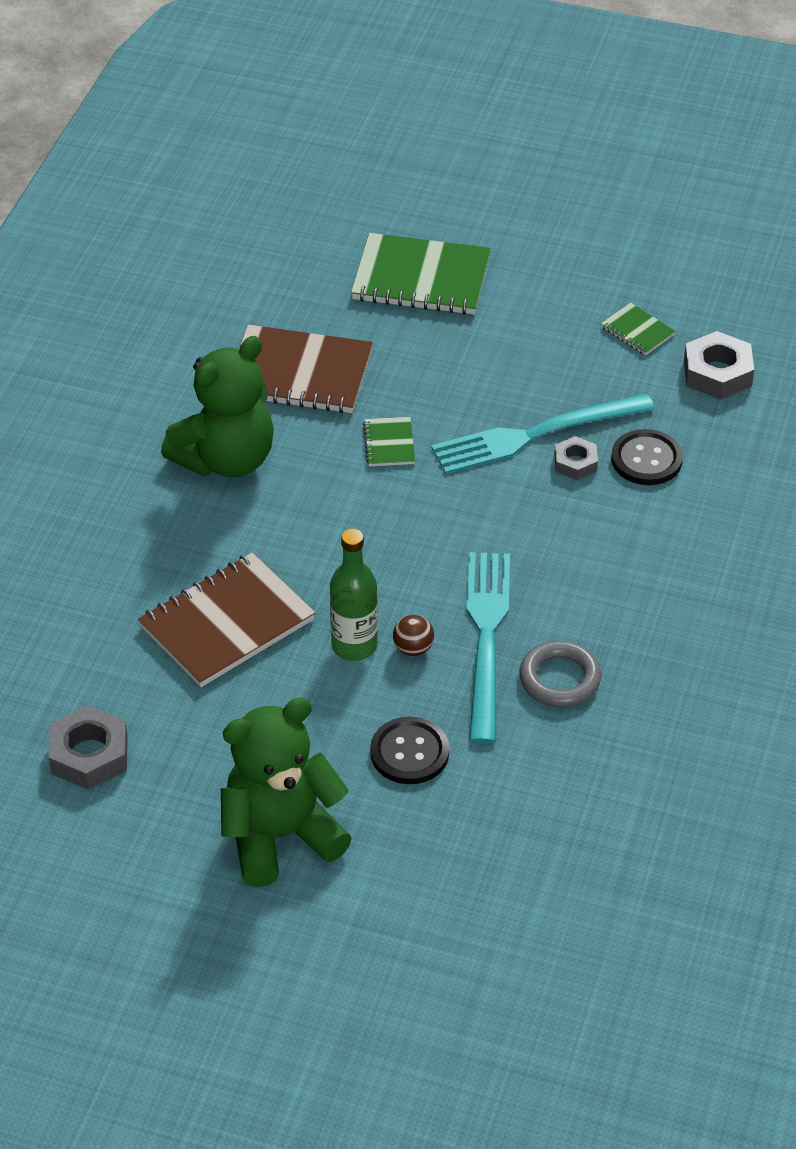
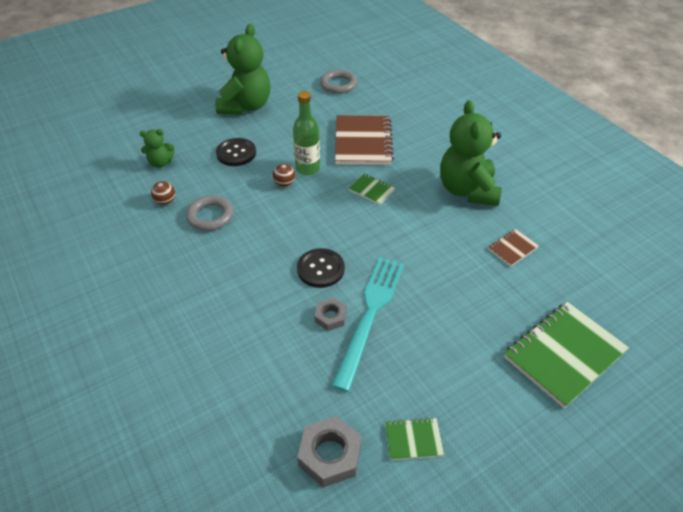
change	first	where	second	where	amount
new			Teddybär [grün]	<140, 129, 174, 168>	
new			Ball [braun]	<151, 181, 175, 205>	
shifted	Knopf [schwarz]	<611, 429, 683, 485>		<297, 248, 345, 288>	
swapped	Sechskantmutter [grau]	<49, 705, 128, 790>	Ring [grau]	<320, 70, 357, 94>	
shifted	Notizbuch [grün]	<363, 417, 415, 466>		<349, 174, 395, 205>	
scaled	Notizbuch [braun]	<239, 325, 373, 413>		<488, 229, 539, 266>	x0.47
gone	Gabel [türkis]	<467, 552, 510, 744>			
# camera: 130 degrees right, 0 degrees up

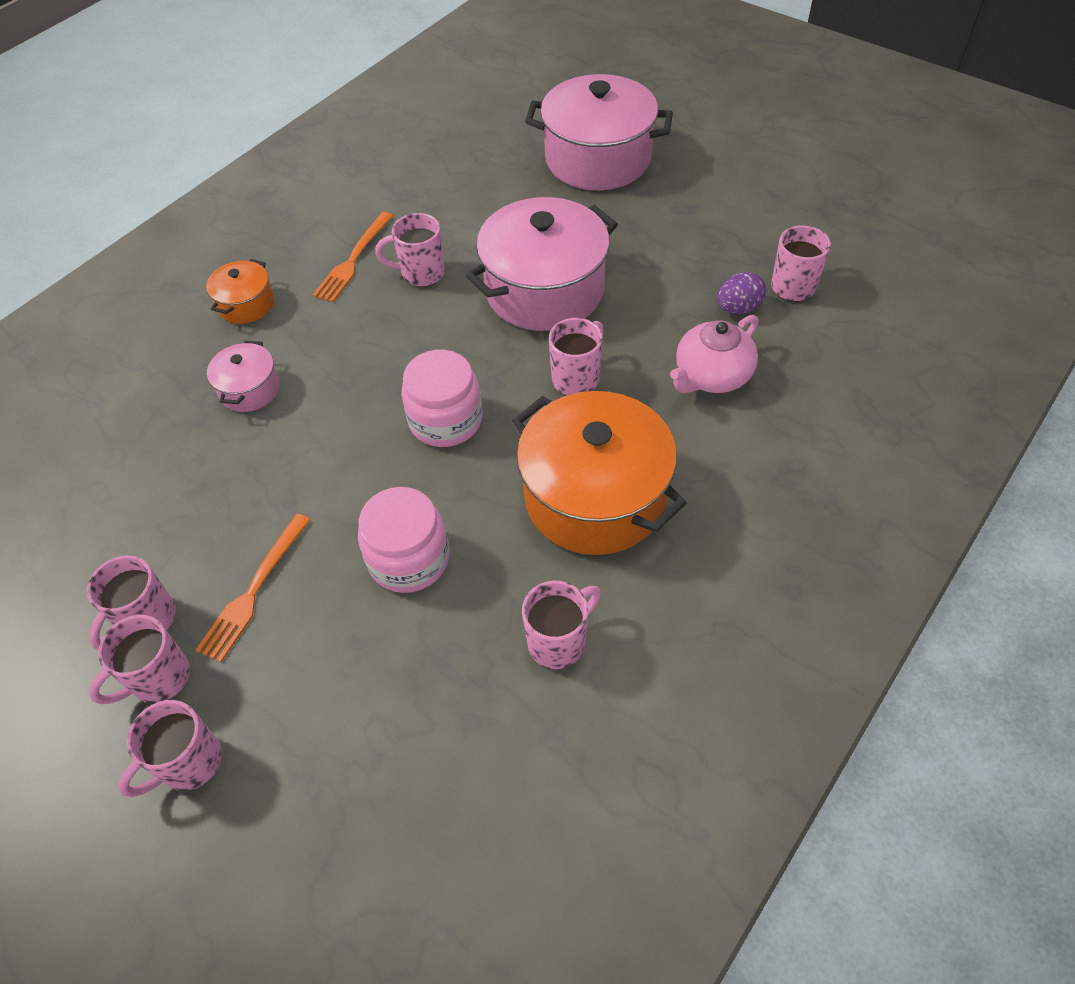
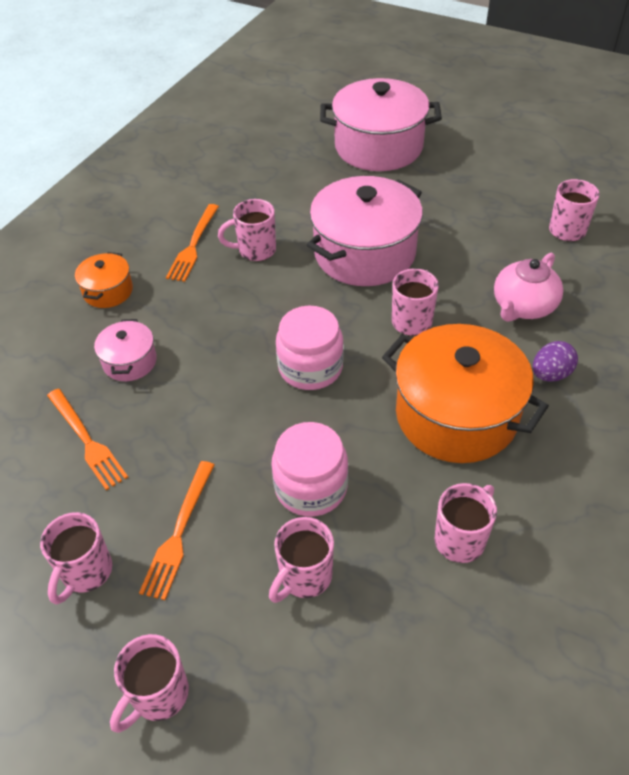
change	first	where	second	where	amount
new			Gabel [orange]	<47, 389, 128, 490>	
shifted	Tasse [rosa]	<89, 615, 190, 704>		<269, 517, 334, 603>	
shifted	Ei [lila]	<717, 272, 766, 314>		<533, 341, 578, 382>	
# camera: 10 degrees left, 5 degrees down

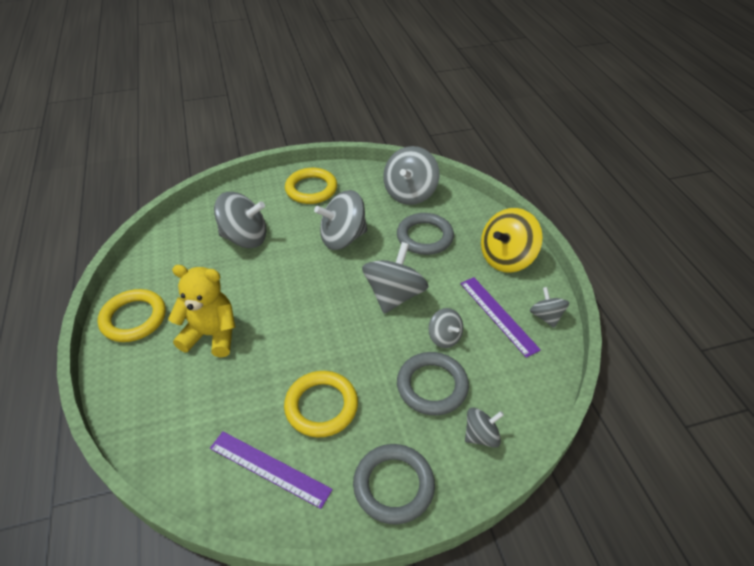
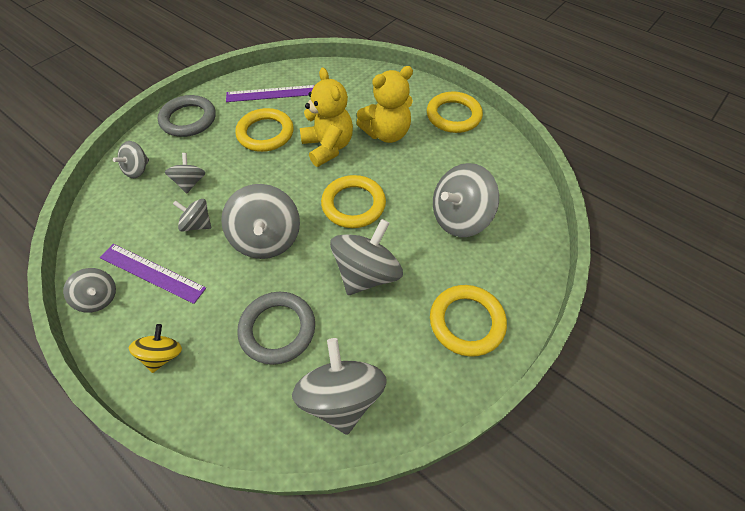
change	first	where	second	where	amount
scaled	Kreisel [gelb]	<481, 208, 543, 273>		<129, 324, 182, 373>	x0.55
swapped	Ring [grau]	<397, 352, 469, 415>	Kreisel [grau]	<165, 153, 205, 194>	
new			Teddybär [gelb]	<300, 68, 353, 167>	
new			Ring [gelb]	<321, 175, 386, 228>	
# camera: 145 degrees right, 10 degrees up

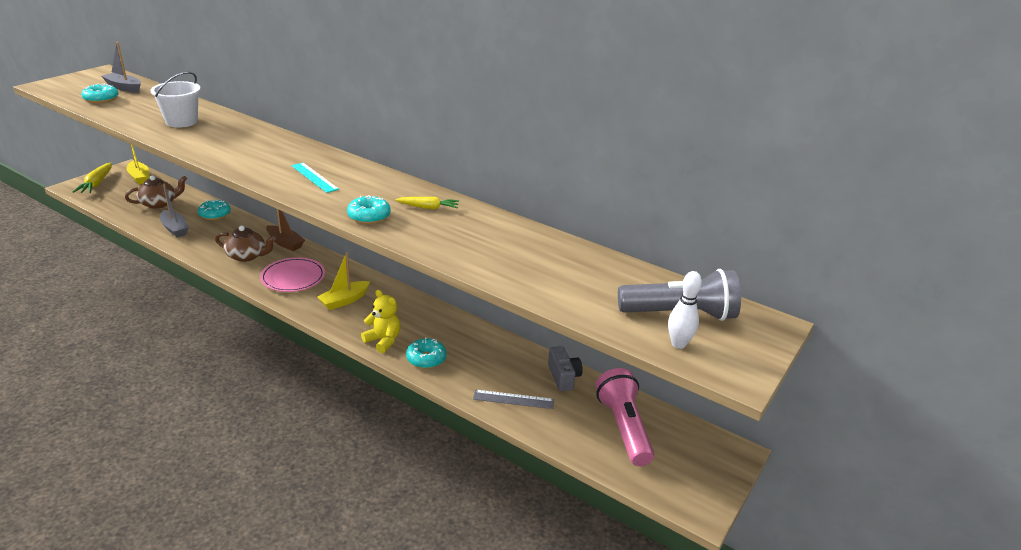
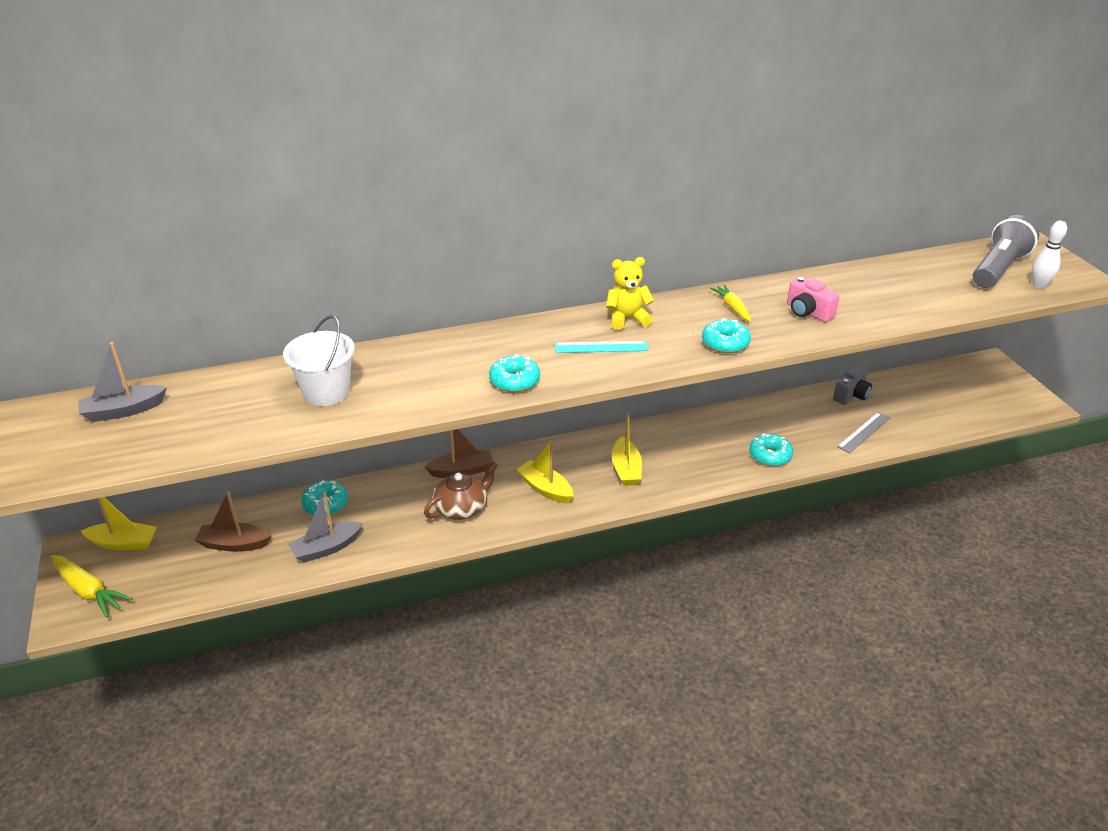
change	first	where	second	where	amount
swapped	Teekanne [braun]	<125, 175, 187, 209>	Boot [braun]	<195, 491, 272, 552>	
rotated	Boot [grau]	<160, 184, 189, 237>		<288, 492, 363, 563>	150 degrees clockwise
shifted	Donut [türkis]	<81, 83, 118, 103>		<489, 354, 540, 392>	
swapped	Teller [rosa]	<260, 257, 325, 292>	Boot [gelb]	<516, 440, 573, 503>	
shifted	Teddybär [gelb]	<361, 290, 400, 353>		<606, 257, 654, 330>	
rotated	Karotte [gelb]	<395, 197, 459, 209>		<710, 285, 751, 322>	60 degrees counterclockwise
new			Kamera [rosa]	<787, 277, 840, 322>	
rotated	Kamera [grau]	<548, 346, 583, 392>		<833, 365, 872, 405>	105 degrees clockwise
gone	Taschenlampe [rosa]	<595, 368, 654, 466>			
# camera: 50 degrees left, 5 degrees up

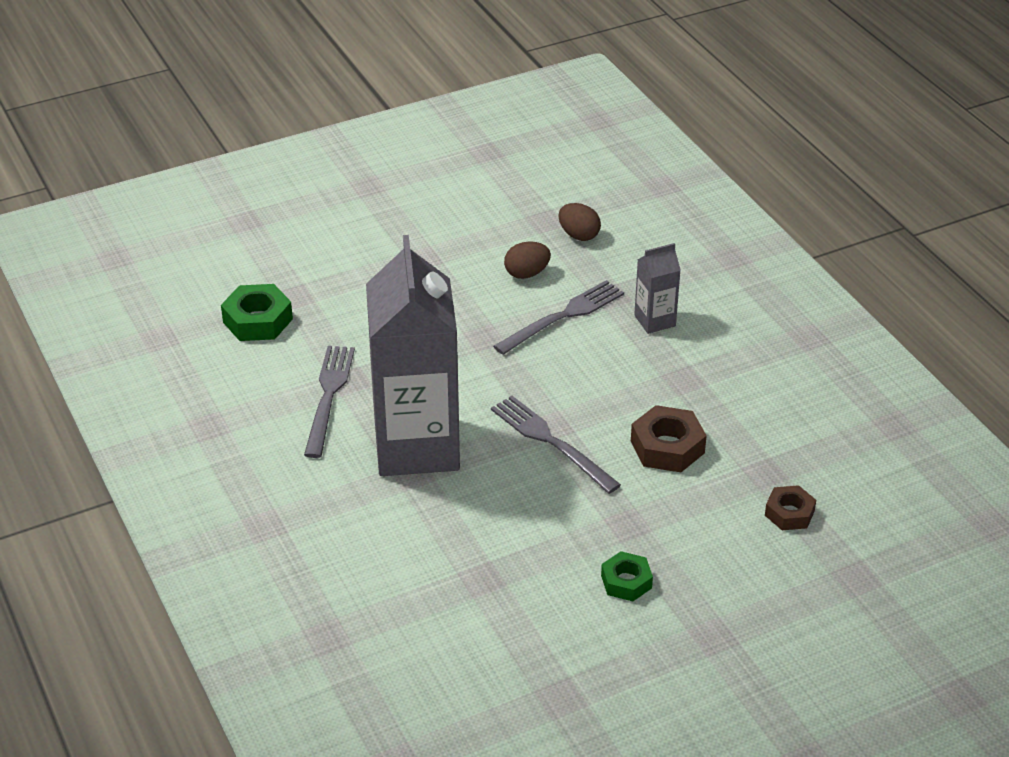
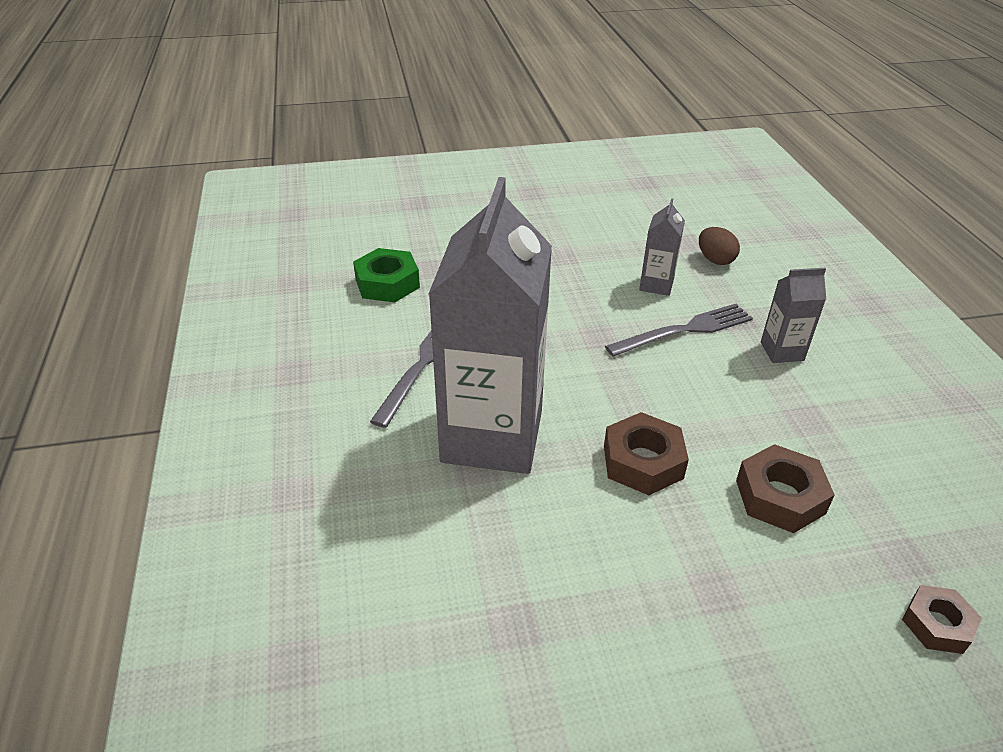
change	first	where	second	where	amount
swapped	Gabel [grau]	<491, 396, 621, 494>	Sechskantmutter [braun]	<604, 412, 689, 495>	
swapped	Ei [braun]	<504, 241, 551, 279>	Getränkekarton [grau]	<639, 198, 685, 296>	
gone	Sechskantmutter [grün]	<601, 551, 653, 601>			
# camera: 15 degrees right, 0 degrees up

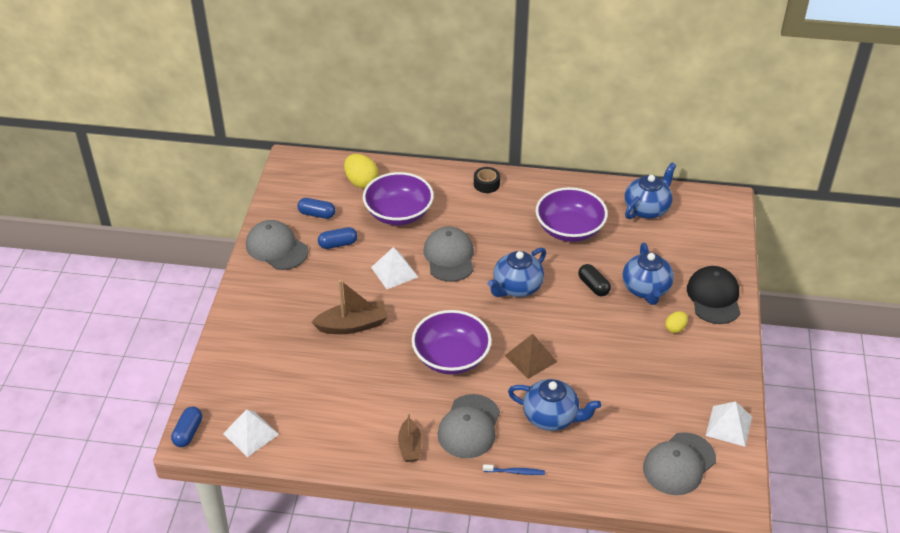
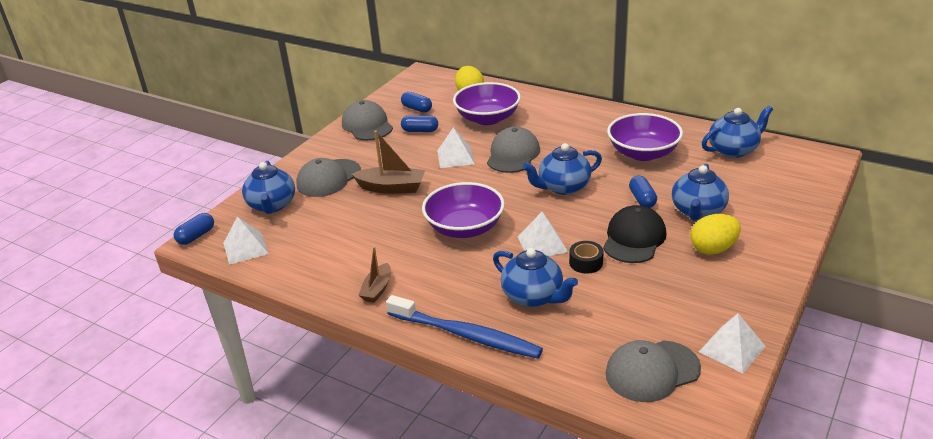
change	first	where	second	where	amount
new			Teekanne [blau]	<242, 161, 295, 214>	
shifted	Kappe [grau]	<437, 394, 500, 458>		<296, 158, 361, 197>	
scaled	Zahnbürste [blau]	<483, 464, 545, 475>		<386, 295, 543, 359>	x2.43
repainted	Pyramide [braun]	<505, 334, 557, 379>	Pyramide [weiß]	<518, 212, 568, 256>	
shifted	Klebeband [schwarz]	<474, 167, 500, 193>		<569, 241, 604, 274>	
shifted	Kappe [schwarz]	<687, 266, 740, 324>		<603, 205, 666, 263>	
repainted	Kapsel [schwarz]	<578, 264, 611, 296>	Kapsel [blau]	<629, 176, 657, 208>	
scaled	Ei [gelb]	<665, 311, 688, 333>		<690, 214, 741, 255>	x1.78
# camera: 25 degrees right, 10 degrees down

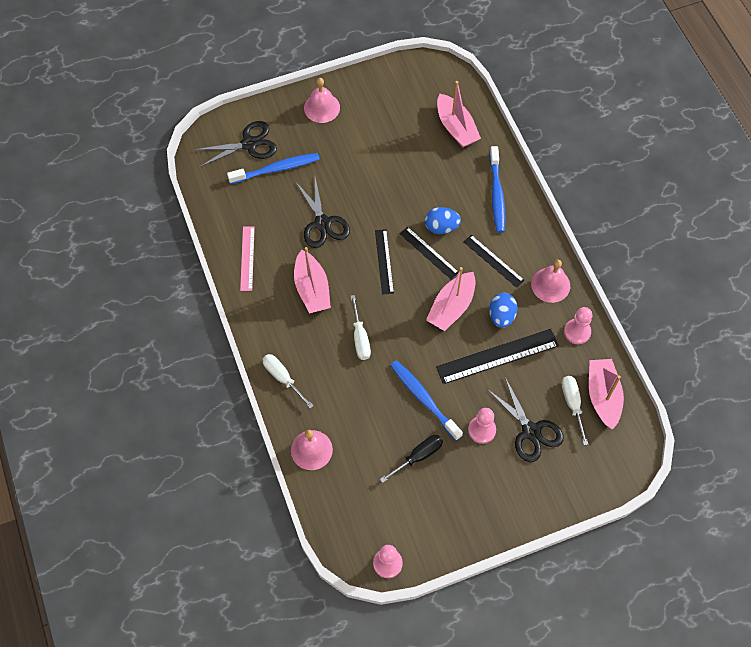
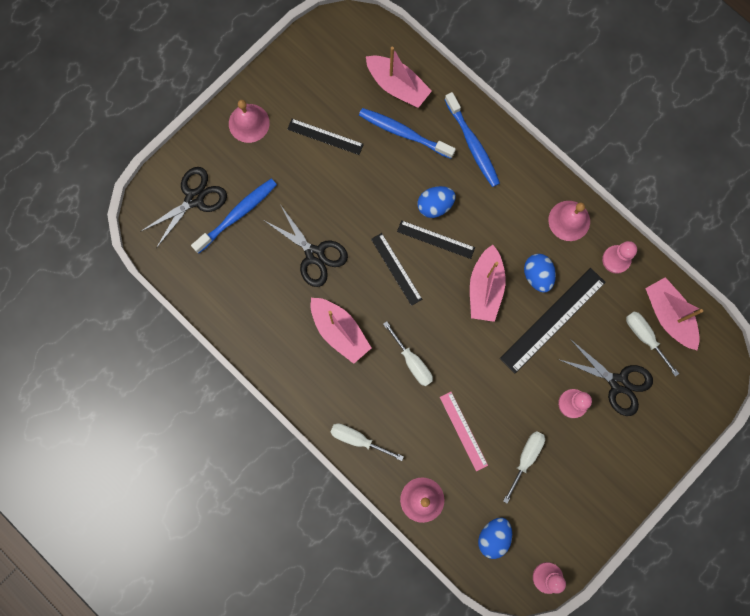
change	first	where	second	where	amount
shifted	Lineal [schwarz]	<464, 235, 525, 288>		<287, 119, 364, 155>	
shifted	Zahnbürste [blau]	<390, 360, 463, 441>		<359, 108, 456, 159>	
shifted	Lineal [rosa]	<240, 226, 255, 291>		<440, 392, 488, 471>	
new			Ei [blau]	<478, 518, 512, 559>	
repainted	Schraubenzieher [schwarz]	<380, 435, 443, 483>	Schraubenzieher [weiß]	<503, 431, 545, 504>	
# camera: 25 degrees left, 15 degrees up

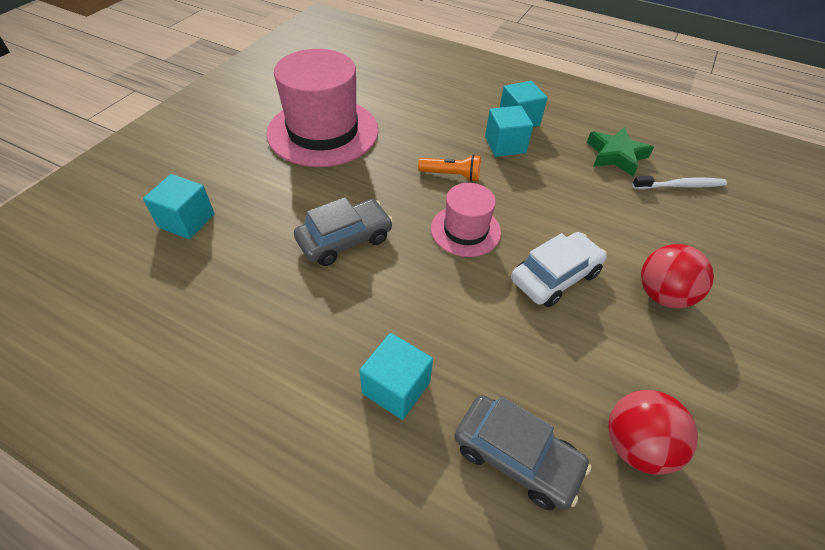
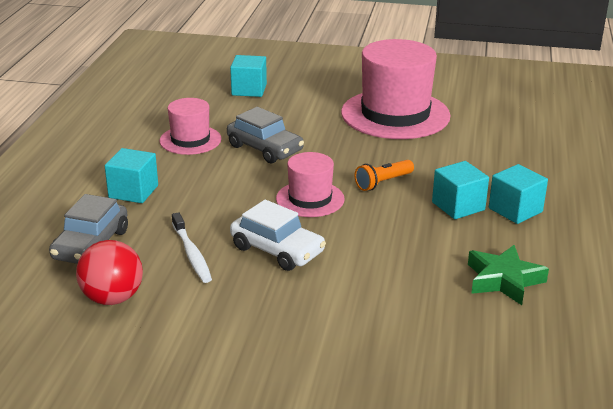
change	first	where	second	where	amount
new			Hut [rosa]	<160, 98, 222, 155>	
shifted	Zahnbürste [weiß]	<632, 176, 727, 189>		<172, 212, 212, 283>	
rotated	Taschenlampe [orange]	<418, 154, 481, 182>		<354, 160, 414, 191>	60 degrees clockwise
gone	Ball [rot]	<641, 244, 714, 308>			
# camera: 75 degrees right, 20 degrees down

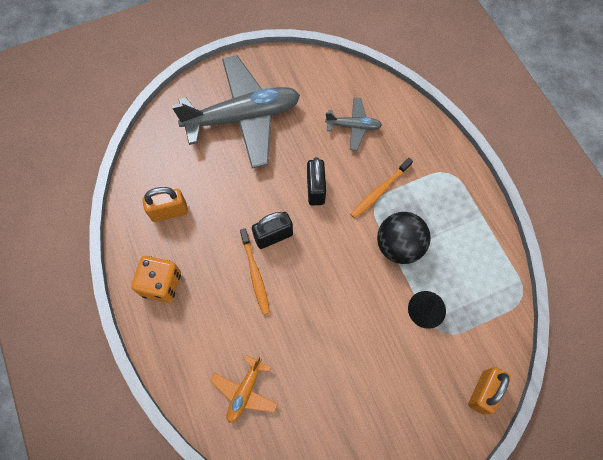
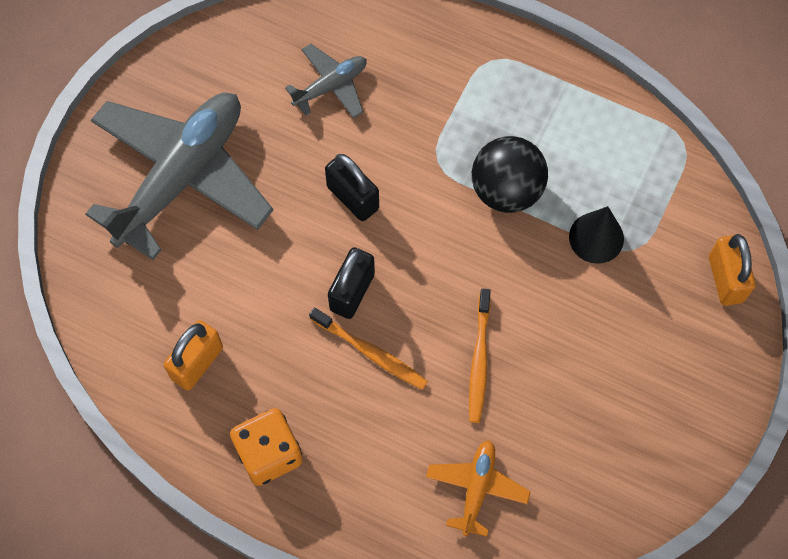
change	first	where	second	where	amount
rotated	Flugzeug [orange]	<210, 355, 278, 423>		<426, 440, 531, 537>	150 degrees counterclockwise
shifted	Zahnbürste [orange]	<350, 158, 413, 218>		<469, 289, 491, 423>	
# camera: 40 degrees left, 0 degrees up

